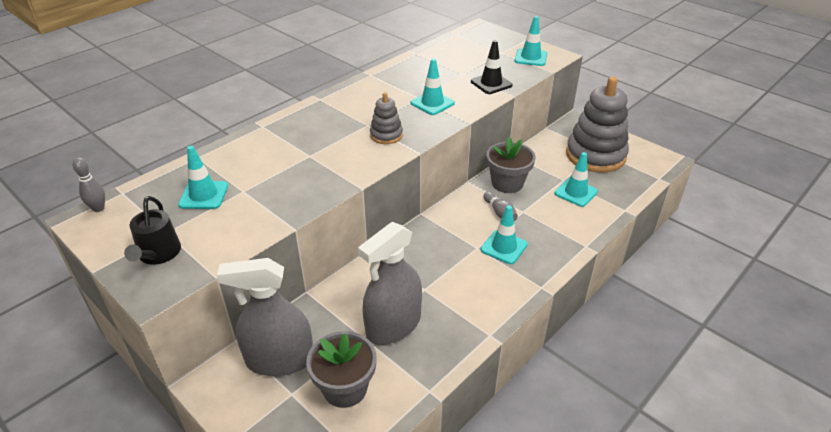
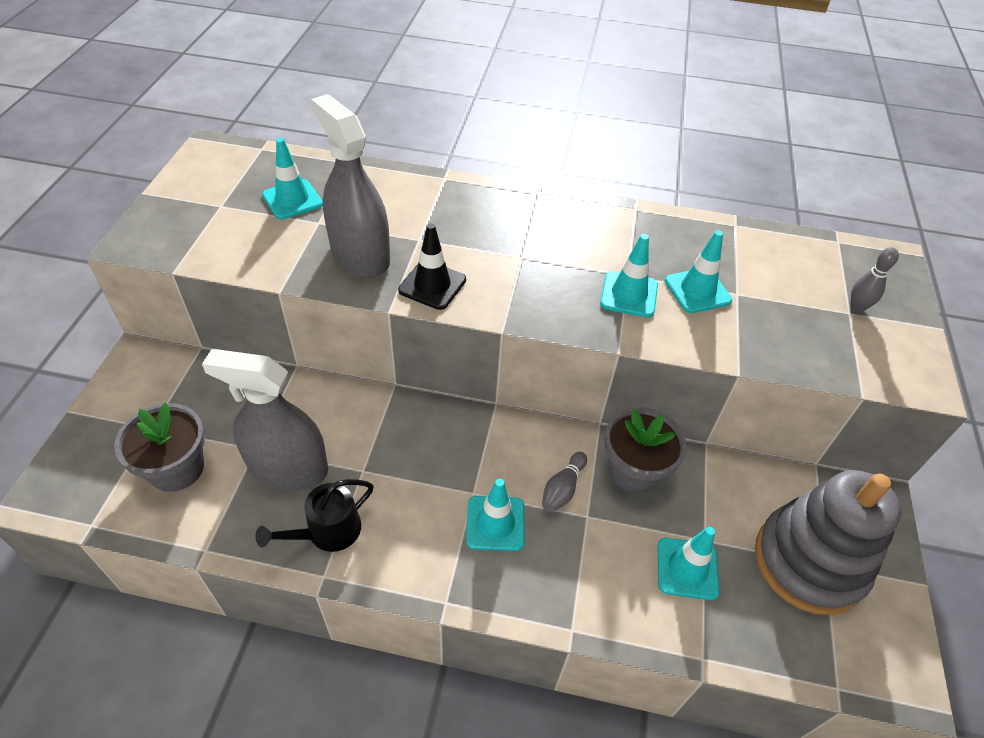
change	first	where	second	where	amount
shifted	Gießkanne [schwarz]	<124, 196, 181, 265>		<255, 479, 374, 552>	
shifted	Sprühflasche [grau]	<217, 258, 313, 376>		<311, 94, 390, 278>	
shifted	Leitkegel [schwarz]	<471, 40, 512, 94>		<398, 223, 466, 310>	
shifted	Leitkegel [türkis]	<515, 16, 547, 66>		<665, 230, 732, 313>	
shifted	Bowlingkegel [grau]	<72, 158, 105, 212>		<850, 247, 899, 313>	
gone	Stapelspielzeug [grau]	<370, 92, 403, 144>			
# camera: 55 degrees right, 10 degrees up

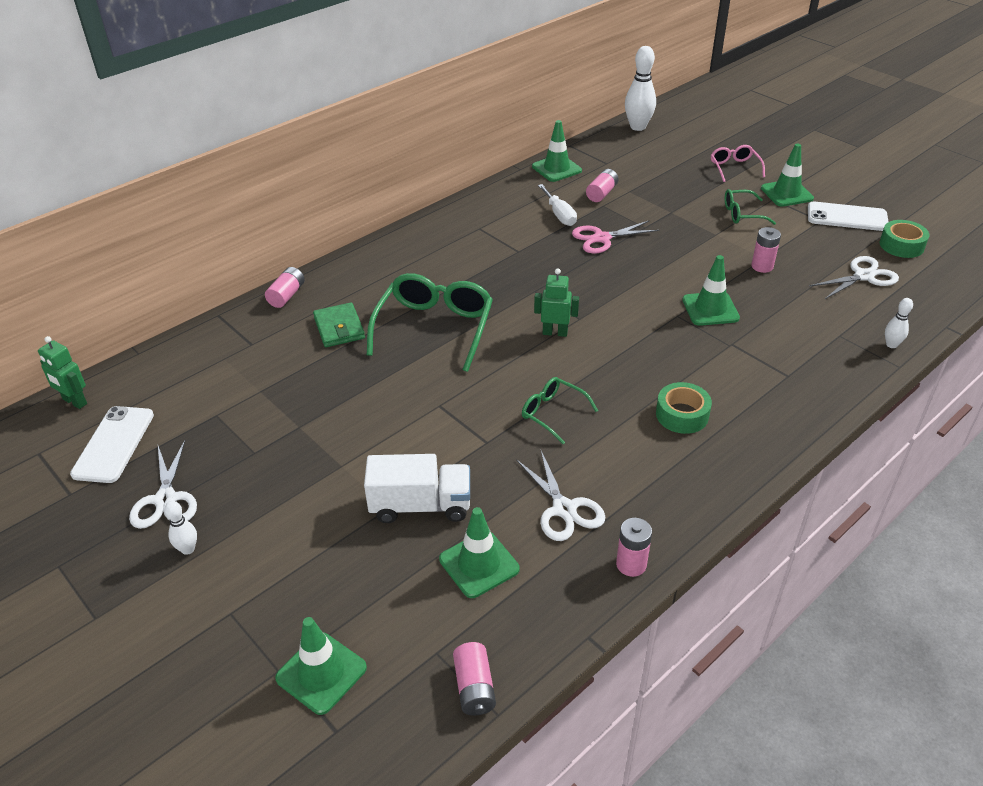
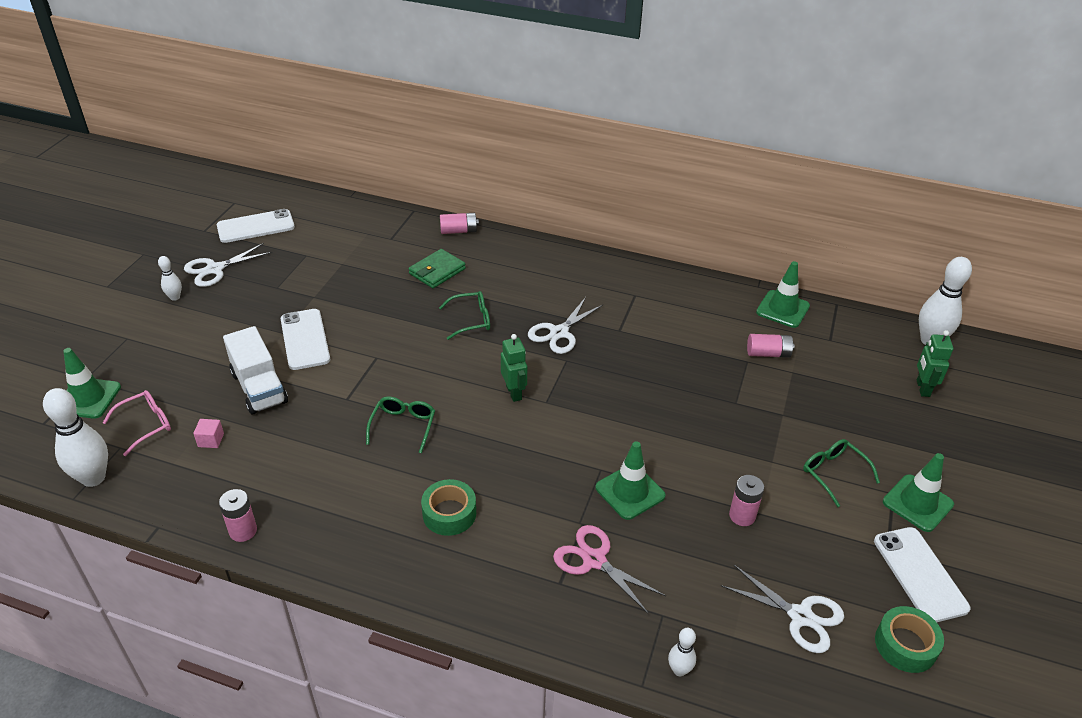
change	first	where	second	where	amount
swapped	Batterie [rosa]	<453, 642, 496, 716>	Bowlingkegel [weiß]	<43, 388, 108, 487>	
shifted	Brille [rosa]	<711, 145, 765, 182>		<103, 390, 171, 456>	
swapped	Leitkegel [grün]	<439, 507, 520, 598>	Kubus [rosa]	<193, 419, 224, 448>	
new			Handy [weiß]	<281, 309, 330, 370>	
scaled	Brille [grün]	<367, 273, 493, 372>		<439, 291, 490, 340>	x0.53
shifted	Schere [weiß]	<516, 451, 605, 541>		<528, 297, 603, 354>	
shifted	Schere [rosa]	<572, 220, 659, 254>		<553, 525, 666, 614>	
shifted	Roboter [grün]	<38, 336, 87, 409>		<917, 330, 953, 397>	
gone	Schraubenzieher [weiß]	<538, 184, 577, 226>			
# camera: 60 degrees right, 0 degrees up

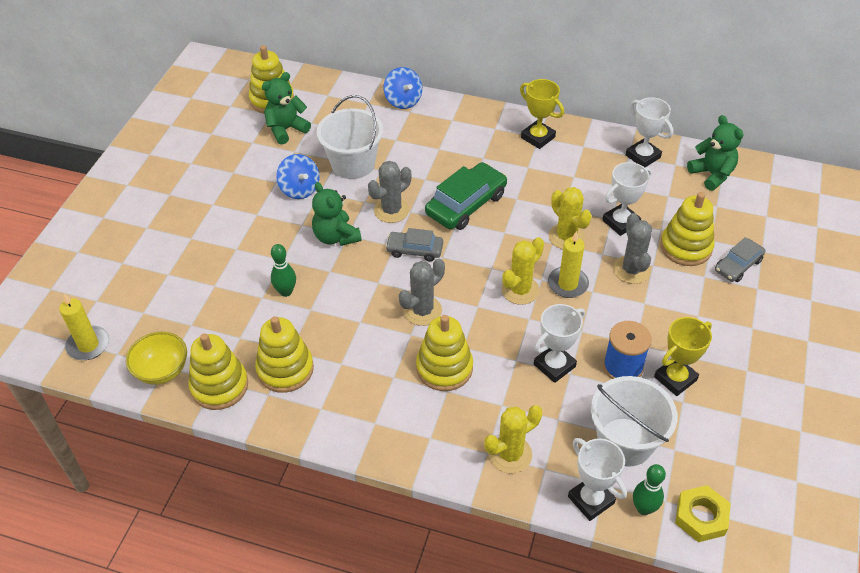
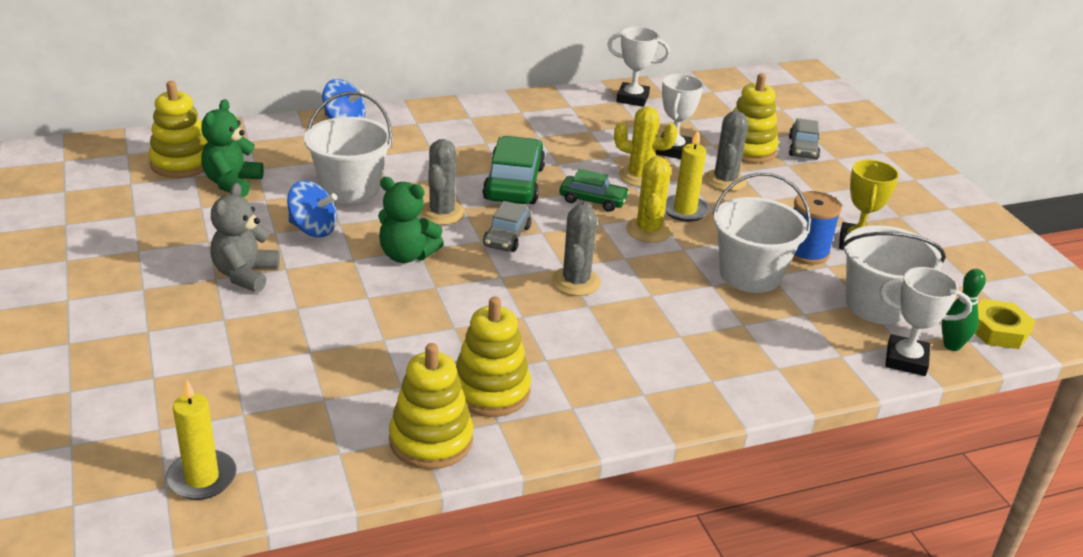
change	first	where	second	where	amount
new			Teddybär [grau]	<211, 183, 280, 292>	
rotated	Auto [grau]	<385, 228, 443, 261>		<483, 201, 531, 252>	45 degrees counterclockwise
new			Auto [grün]	<559, 169, 629, 212>	
rotated	Kaktus [grau]	<613, 213, 652, 284>		<704, 111, 748, 191>	60 degrees clockwise
swapped	Pokal [weiß]	<534, 304, 585, 383>	Eimer [weiß]	<713, 172, 811, 293>	
gone	Schüssel [gelb]	<126, 332, 187, 385>			
gone	Bowlingkegel [grün]	<271, 244, 296, 297>			
gone	Stapelspielzeug [gelb]	<416, 315, 473, 391>			
gone	Kaktus [gelb]	<484, 405, 542, 473>			
gone	Pokal [gelb]	<520, 79, 564, 149>			
gone	Teddybär [grün]	<687, 115, 743, 191>			
# camera: 40 degrees left, 15 degrees down

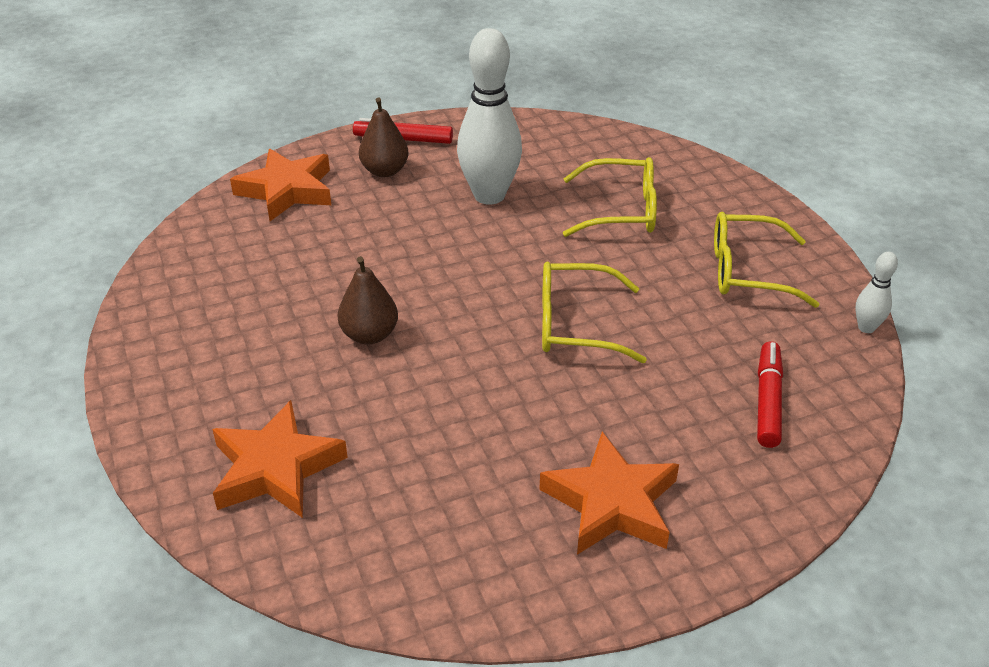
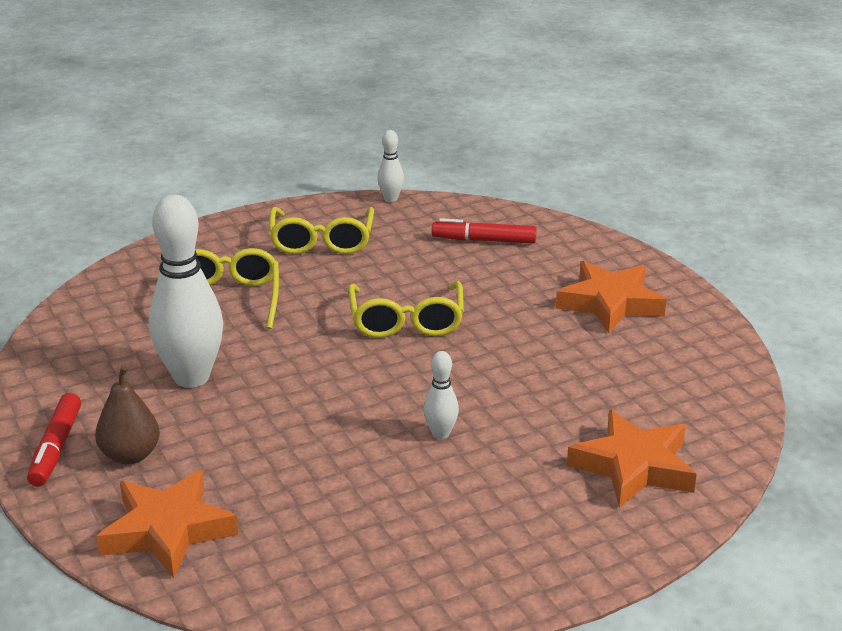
change	first	where	second	where	amount
swapped	Birne [braun]	<337, 256, 398, 344>	Bowlingkegel [weiß]	<424, 351, 459, 439>	
# camera: 95 degrees left, 10 degrees down

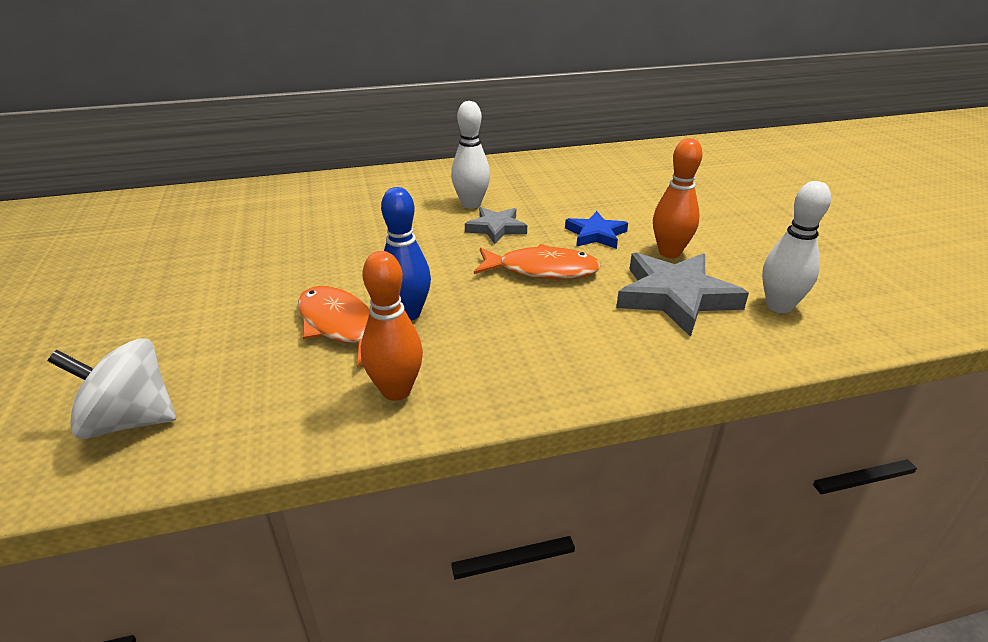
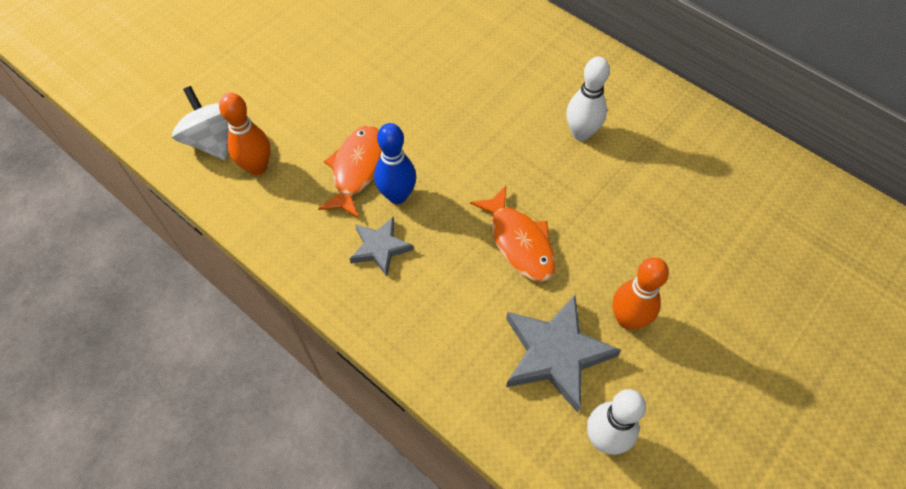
change	first	where	second	where	amount
shifted	Bowlingkegel [orange]	<361, 251, 423, 401>		<219, 93, 271, 175>	
shifted	Stern [grau]	<465, 207, 527, 244>		<350, 216, 414, 277>	
gone	Stern [blau]	<565, 211, 628, 249>			
# camera: 55 degrees right, 25 degrees up

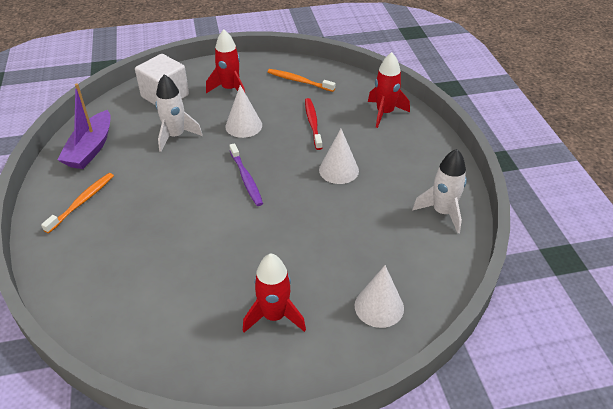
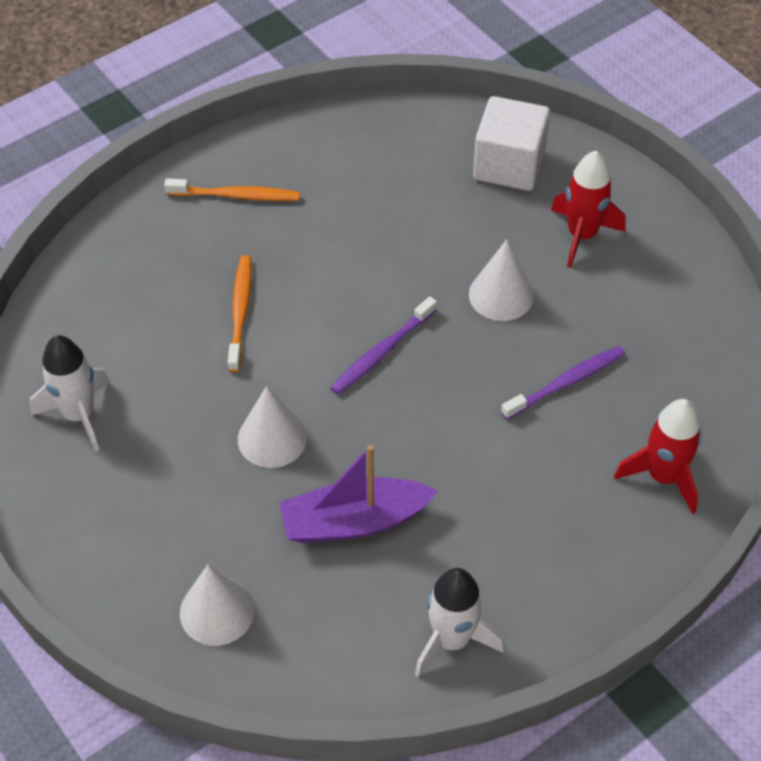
change	first	where	second	where	amount
shifted	Rakete [weiß]	<155, 74, 203, 152>		<30, 335, 110, 452>	
shifted	Zahnbürste [orange]	<268, 69, 335, 92>		<228, 255, 252, 372>	
shifted	Kegel [weiß]	<319, 129, 359, 184>		<238, 386, 307, 468>	
shifted	Boot [lila]	<57, 83, 111, 169>		<279, 445, 438, 543>	
repainted	Zahnbürste [rot]	<305, 98, 322, 150>	Zahnbürste [lila]	<501, 346, 625, 420>	
gone	Rakete [rot]	<243, 253, 306, 332>			
# camera: 65 degrees right, 10 degrees up

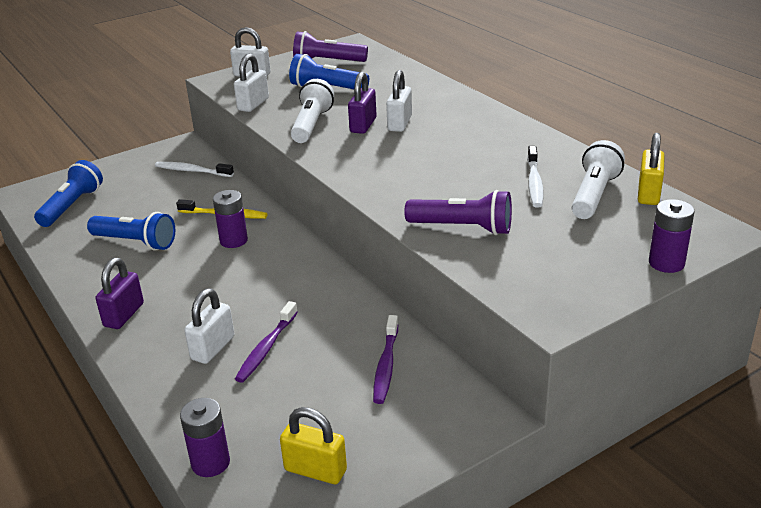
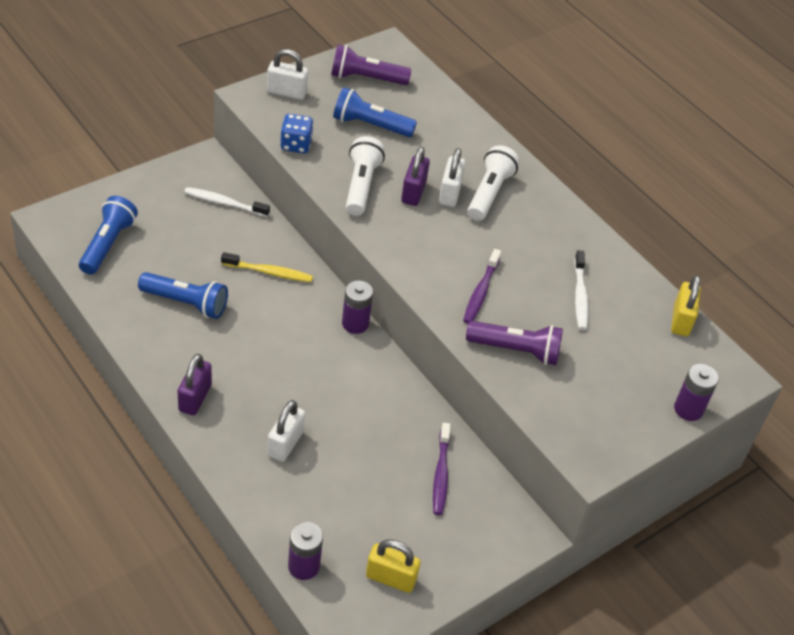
change	first	where	second	where	amount
swapped	Vorhängeschloss [weiß]	<234, 54, 269, 112>	Spielwürfel [blau]	<280, 114, 314, 153>	
shifted	Batterie [lila]	<213, 190, 248, 248>		<342, 281, 373, 334>	
shifted	Zahnbürste [lila]	<235, 301, 298, 383>		<463, 249, 501, 324>	
shifted	Taschenlampe [weiß]	<572, 140, 625, 219>		<468, 145, 520, 221>	
# camera: 10 degrees left, 15 degrees up

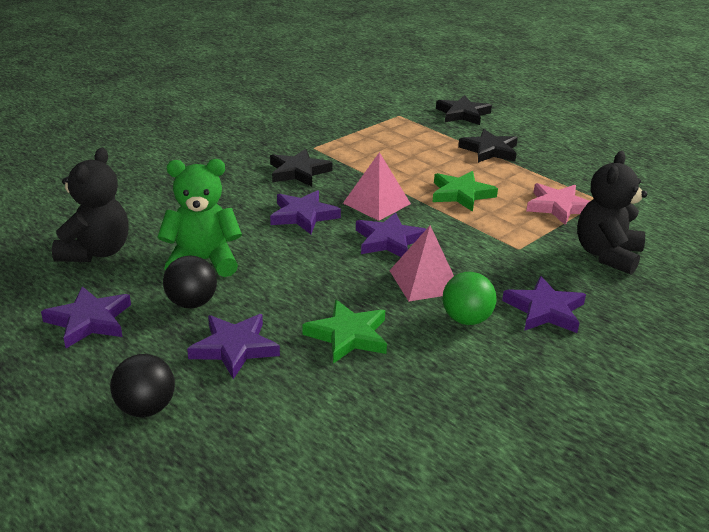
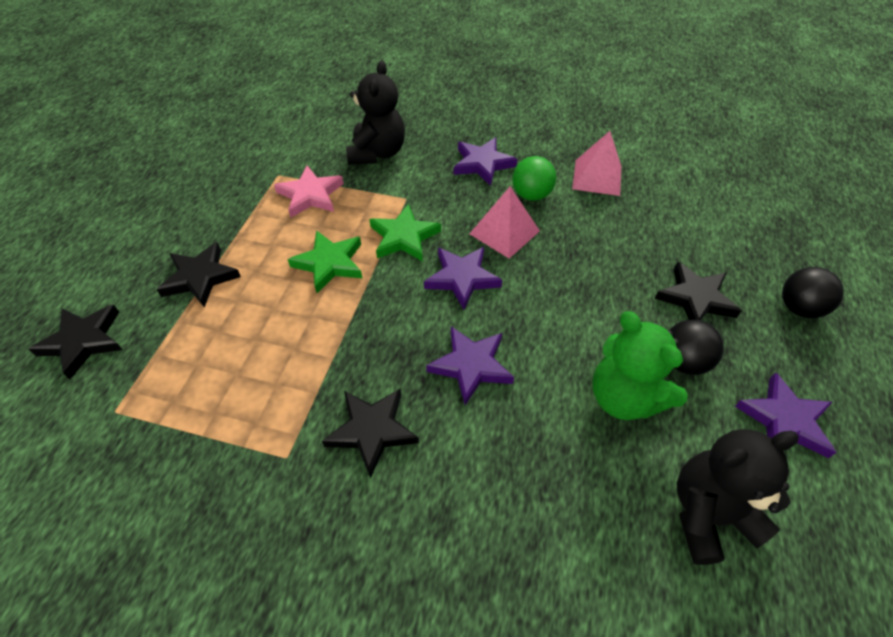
change	first	where	second	where	amount
rotated	Teddybär [schwarz]	<577, 151, 647, 275>		<346, 60, 405, 165>	75 degrees counterclockwise
shifted	Stern [grün]	<303, 300, 387, 364>		<369, 204, 441, 262>	
shifted	Pyramide [rosa]	<343, 152, 411, 221>		<572, 131, 621, 196>	
repainted	Stern [lila]	<187, 314, 280, 379>	Stern [schwarz]	<655, 262, 742, 320>	
# camera: 120 degrees left, 20 degrees up

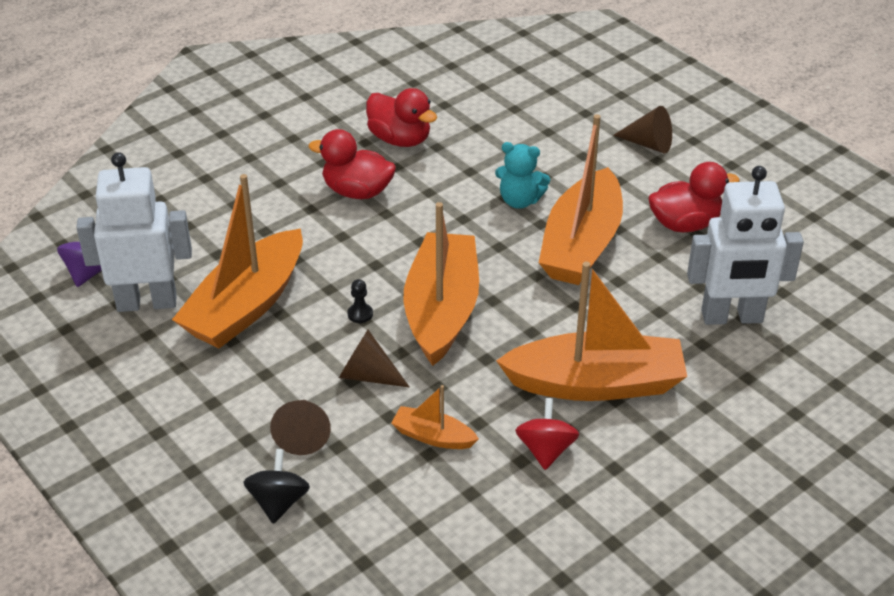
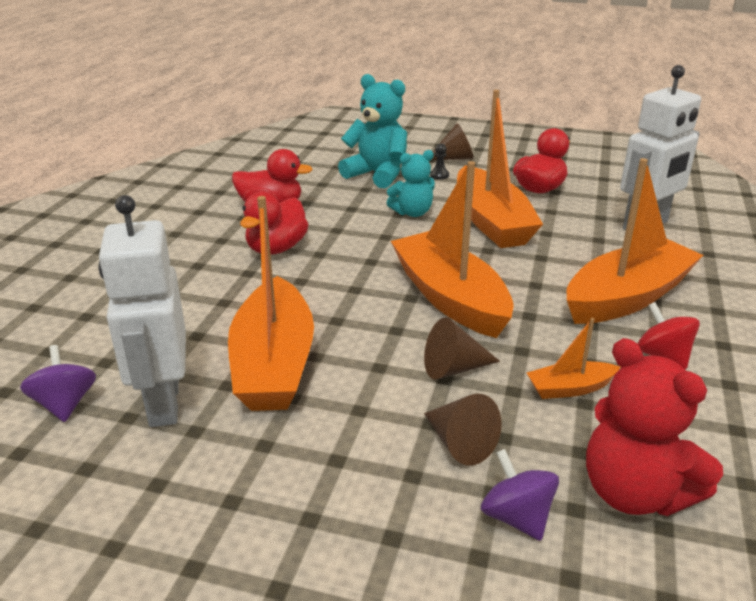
change	first	where	second	where	amount
rotated	Roboter [weiß]	<76, 152, 192, 312>		<98, 195, 186, 427>	60 degrees counterclockwise
rotated	Ente [rot]	<309, 129, 396, 199>		<240, 192, 309, 254>	45 degrees counterclockwise
new			Teddybär [türkis]	<338, 74, 407, 188>	
shifted	Bauer [schwarz]	<348, 279, 373, 323>		<430, 143, 449, 180>	
repainted	Kreisel [schwarz]	<244, 449, 310, 524>	Kreisel [lila]	<481, 449, 559, 541>	
new			Teddybär [rot]	<586, 338, 723, 516>	
# camera: 35 degrees left, 10 degrees down

